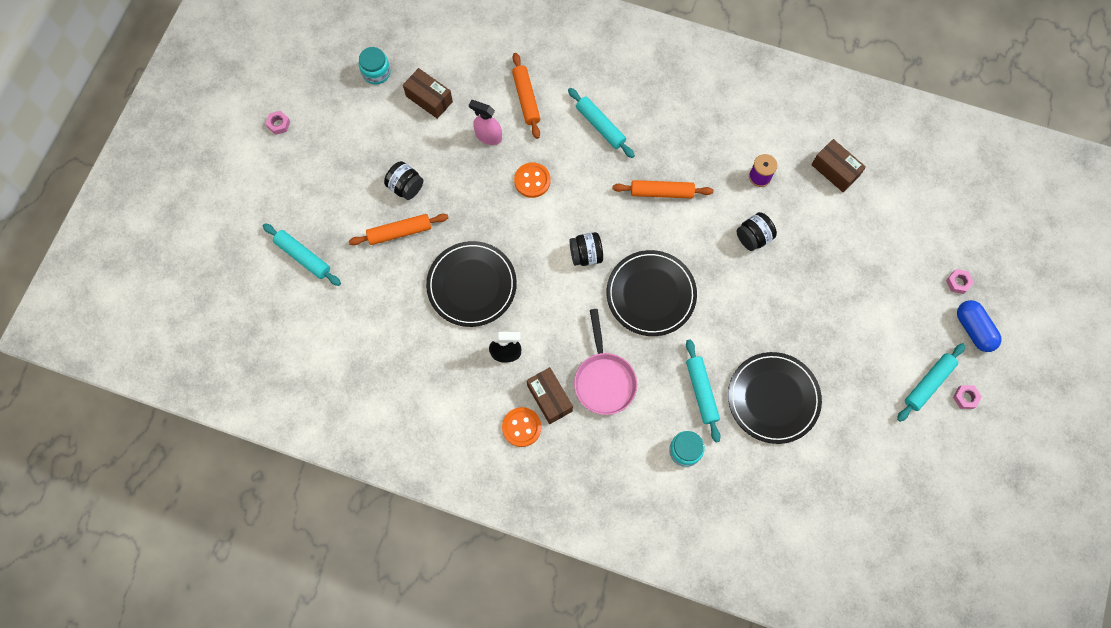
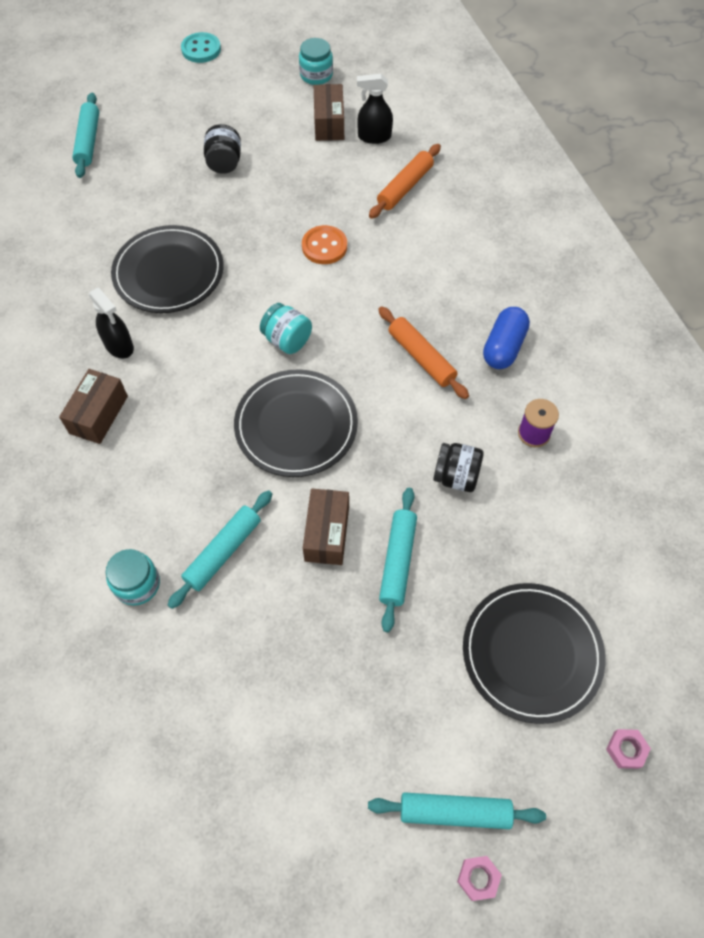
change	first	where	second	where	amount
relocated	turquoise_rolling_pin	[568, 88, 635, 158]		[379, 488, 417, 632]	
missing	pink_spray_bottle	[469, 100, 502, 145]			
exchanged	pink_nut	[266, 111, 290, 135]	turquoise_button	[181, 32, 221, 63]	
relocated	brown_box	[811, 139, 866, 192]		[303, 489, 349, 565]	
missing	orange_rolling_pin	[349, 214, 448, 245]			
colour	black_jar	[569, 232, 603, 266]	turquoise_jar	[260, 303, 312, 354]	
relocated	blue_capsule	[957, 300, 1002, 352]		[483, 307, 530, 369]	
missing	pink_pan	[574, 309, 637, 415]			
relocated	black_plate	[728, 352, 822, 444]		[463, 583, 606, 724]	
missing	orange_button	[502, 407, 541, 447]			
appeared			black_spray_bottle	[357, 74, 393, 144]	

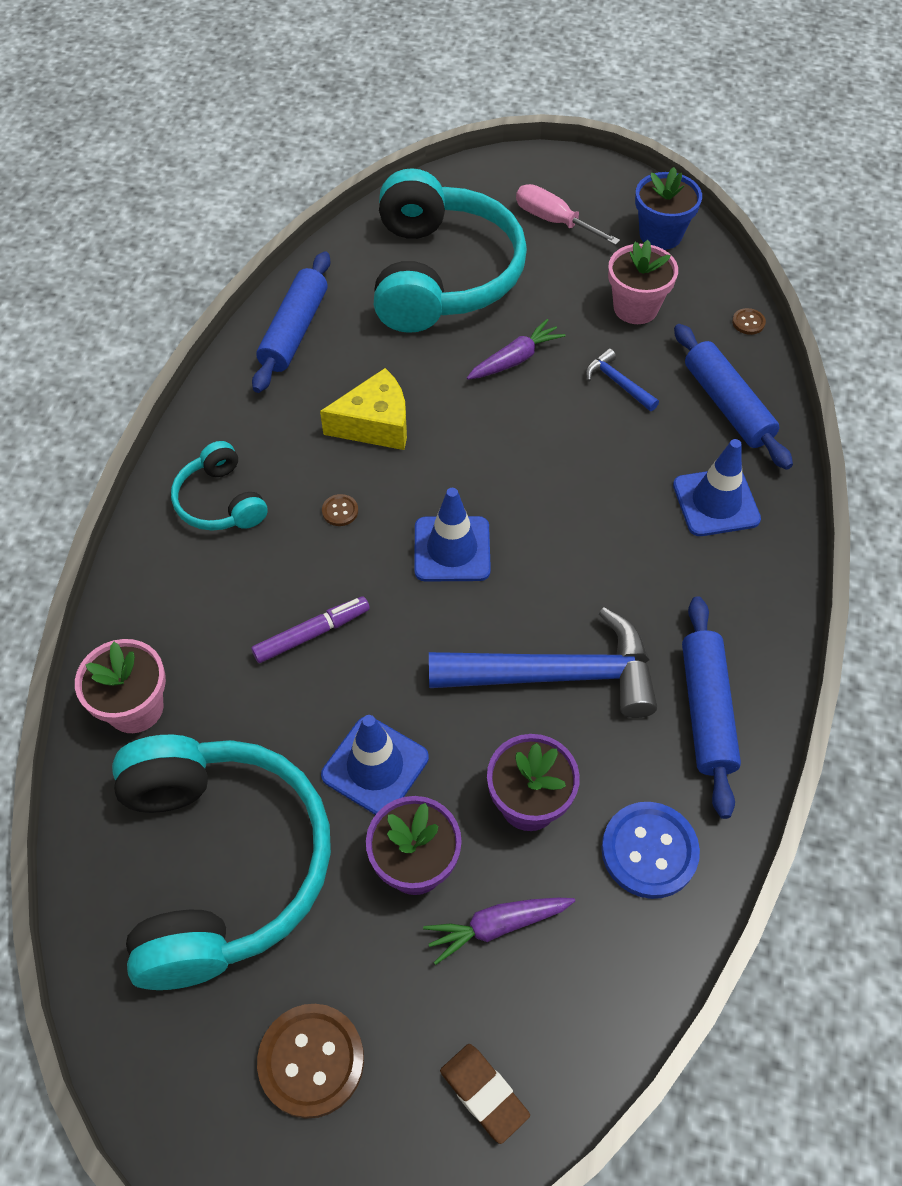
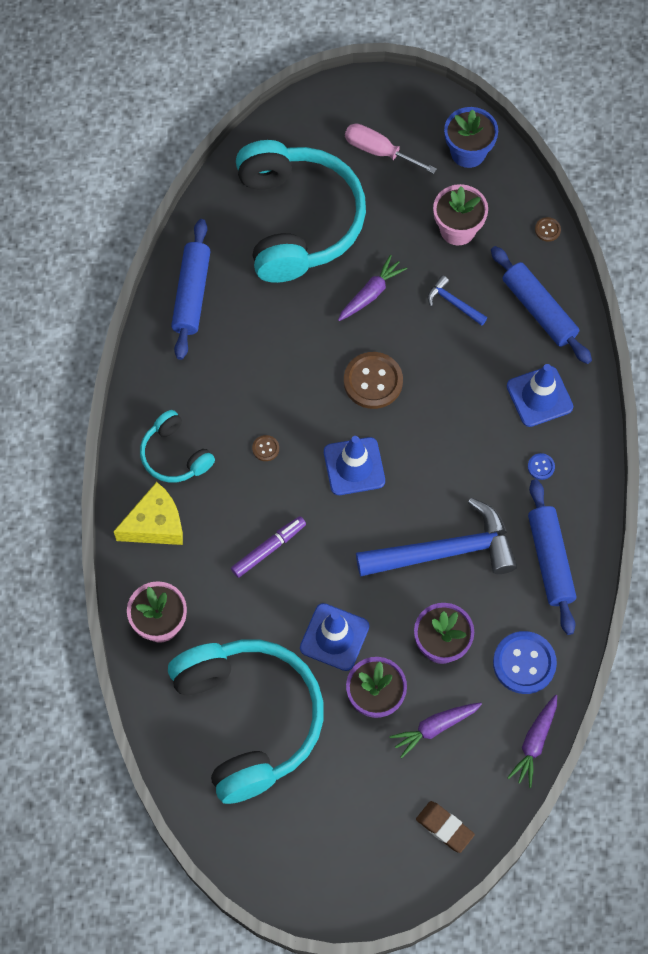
change	first	where	second	where	amount
relocated	yellow_cheese	[320, 368, 407, 450]		[114, 482, 183, 545]	
relocated	brown_button	[257, 1004, 364, 1119]		[344, 352, 403, 409]	
appeared			blue_button	[528, 453, 555, 480]	
appeared			purple_carrot	[507, 695, 557, 788]	

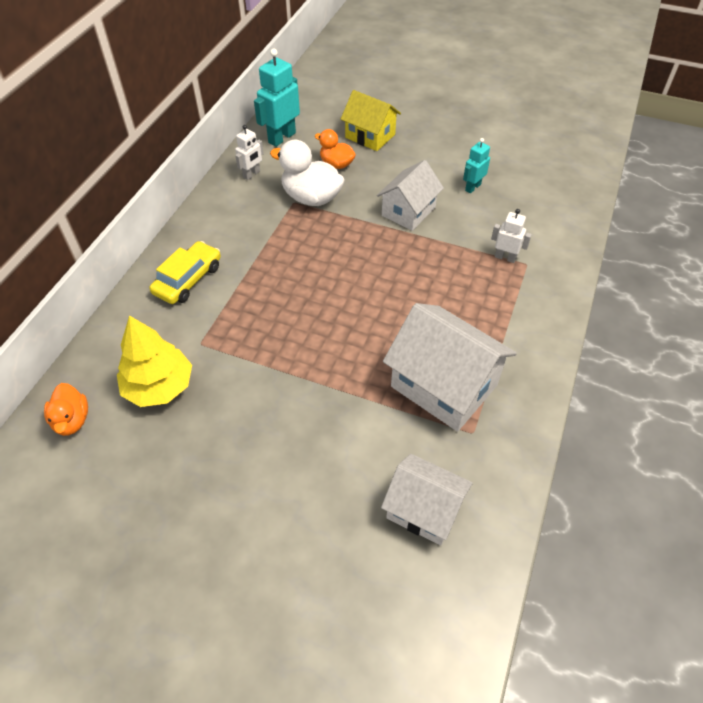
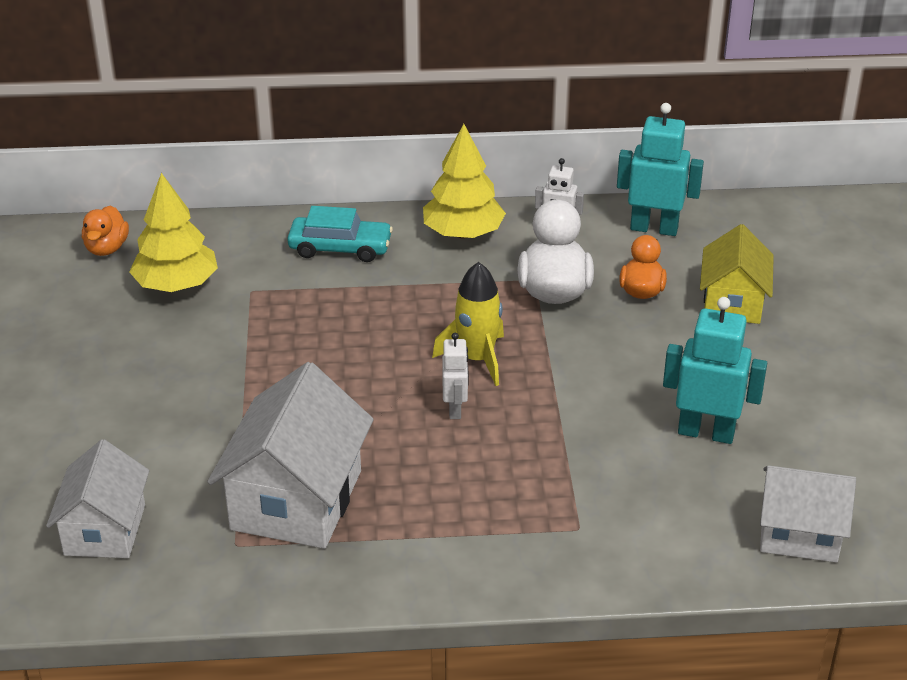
change	first	where	second	where	amount
size	turquoise_robot	[463, 138, 490, 193]		[663, 297, 767, 444]	x1.72
relocated	white_house	[377, 160, 444, 231]		[760, 465, 856, 562]	
relocated	white_robot	[491, 209, 532, 263]		[442, 333, 469, 419]	
colour	yellow_car	[149, 241, 221, 304]	turquoise_car	[287, 206, 393, 262]	
spun	orange_duck	[44, 383, 88, 436]		[82, 206, 129, 256]	45 degrees counterclockwise
appeared			yellow_tree	[423, 124, 506, 239]	
appeared			yellow_rocket	[432, 262, 504, 386]	

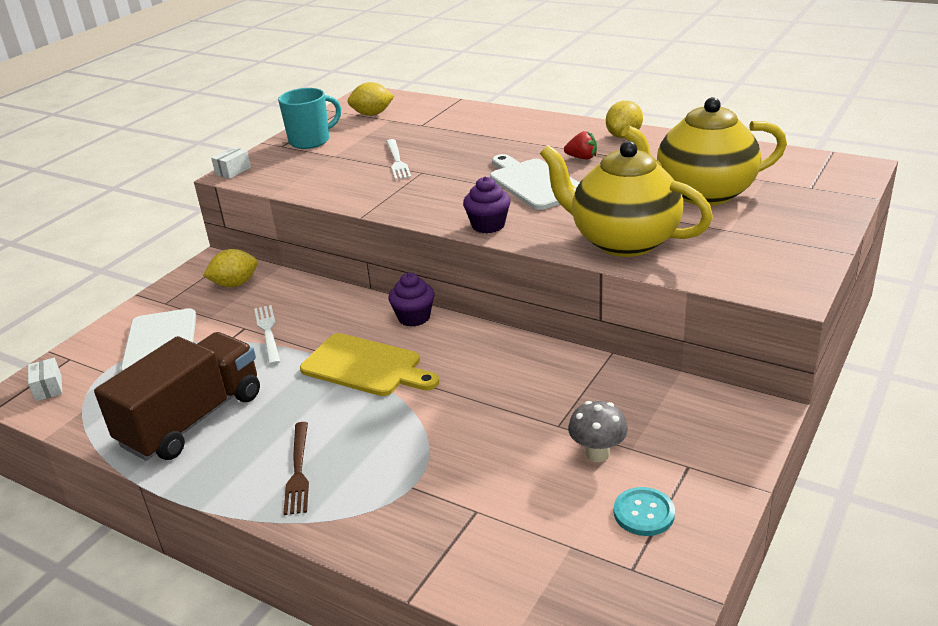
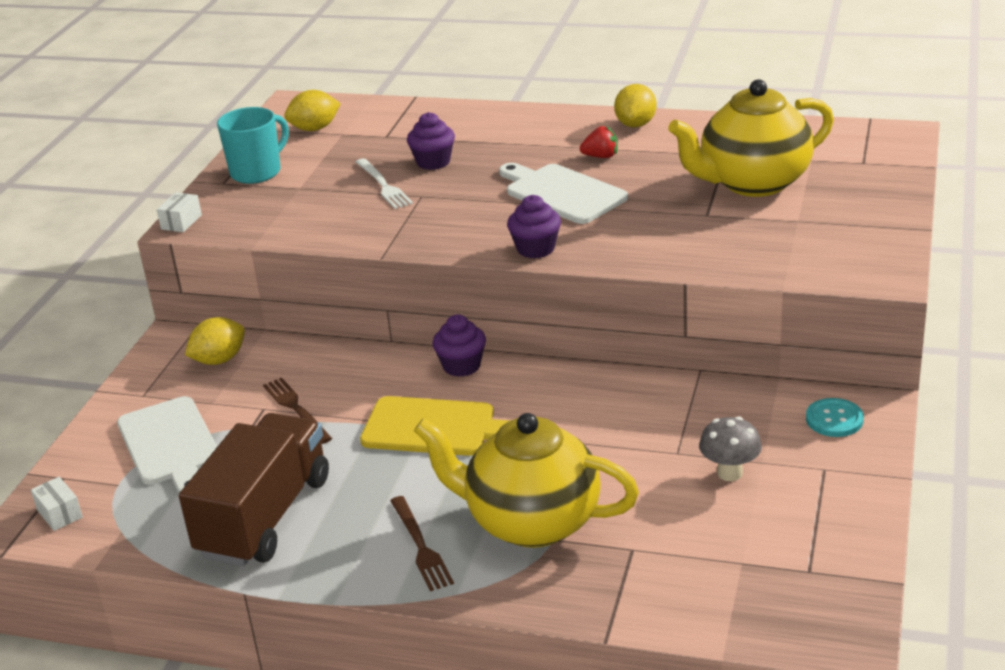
change	first	where	second	where	amount
relocated	yellow_teapot	[540, 141, 713, 257]		[414, 413, 639, 548]	
colour	white_fork	[254, 305, 280, 365]	brown_fork	[263, 378, 332, 444]	
relocated	turquoise_button	[614, 487, 675, 536]		[806, 398, 864, 437]	
appeared			purple_cupcake	[407, 112, 455, 170]	

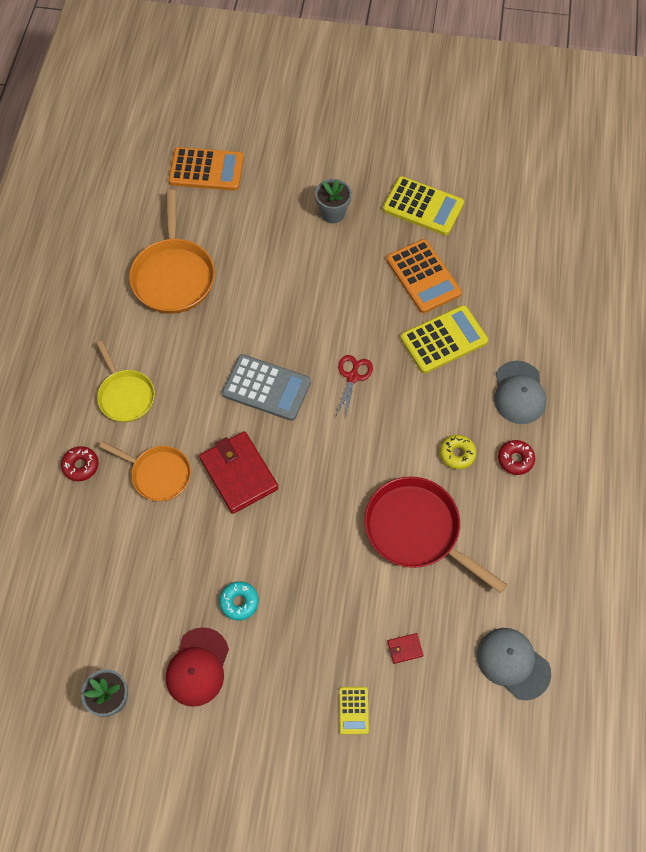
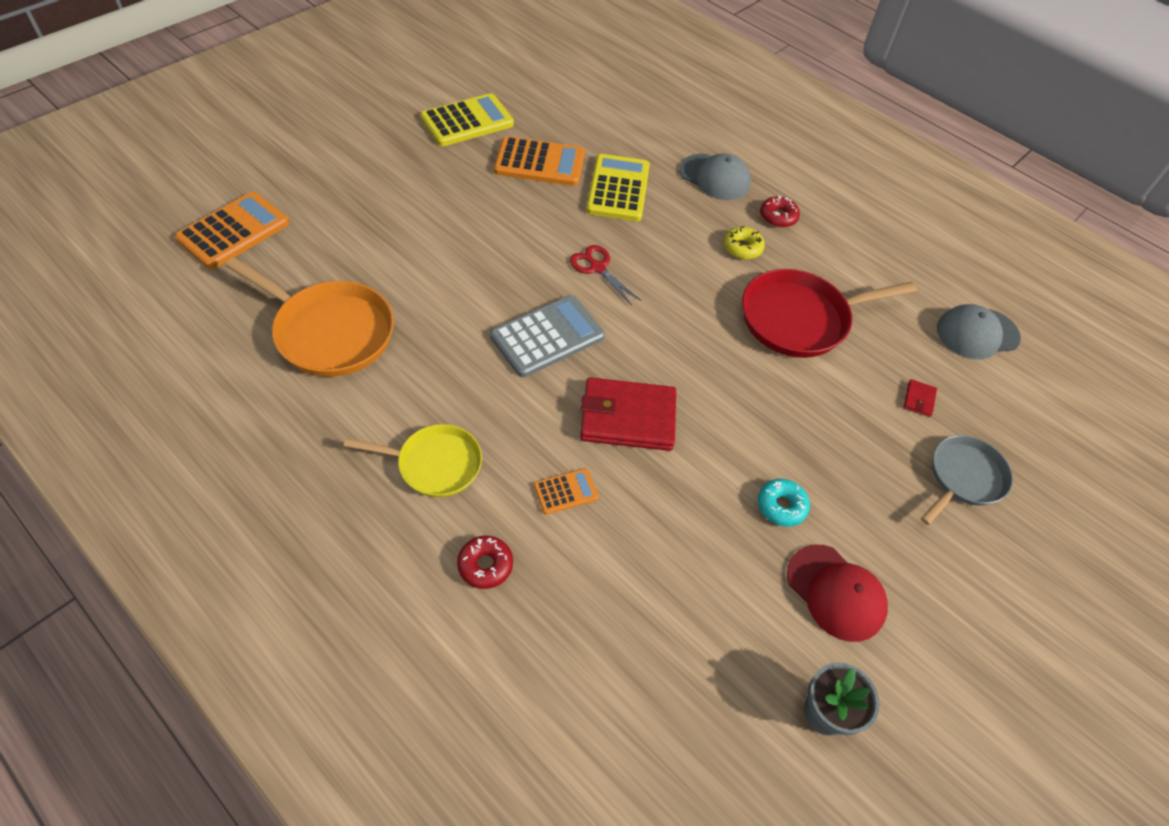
change	first	where	second	where	amount
missing	grey_flower_pot	[315, 179, 352, 223]			
exchanged	orange_pan	[99, 441, 191, 501]	orange_calculator	[534, 468, 599, 515]	
exchanged	yellow_calculator	[339, 687, 369, 734]	grey_pan	[921, 435, 1013, 525]	

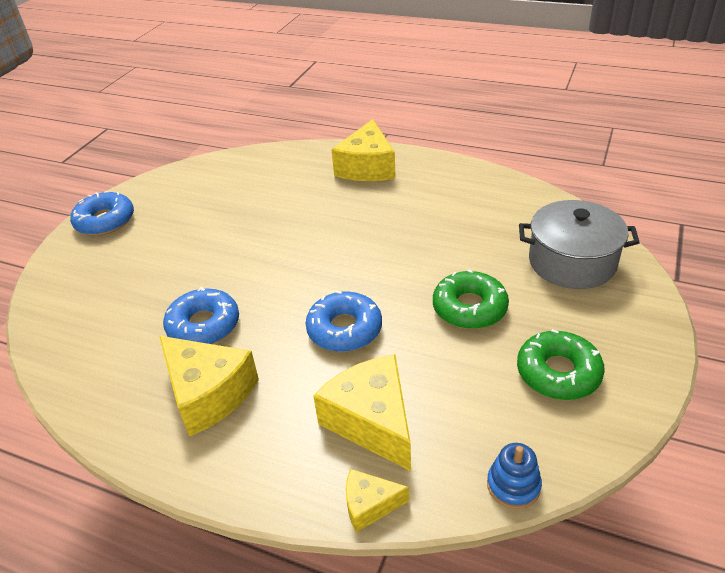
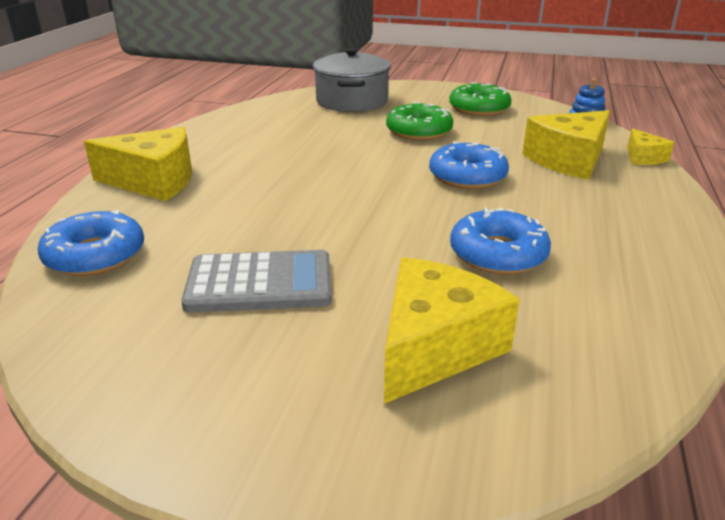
change	first	where	second	where	amount
relocated	blue_donut	[70, 191, 134, 236]		[38, 210, 144, 276]	
relocated	yellow_cheese	[159, 336, 259, 436]		[384, 257, 520, 404]	
appeared			grey_calculator	[181, 250, 332, 313]	

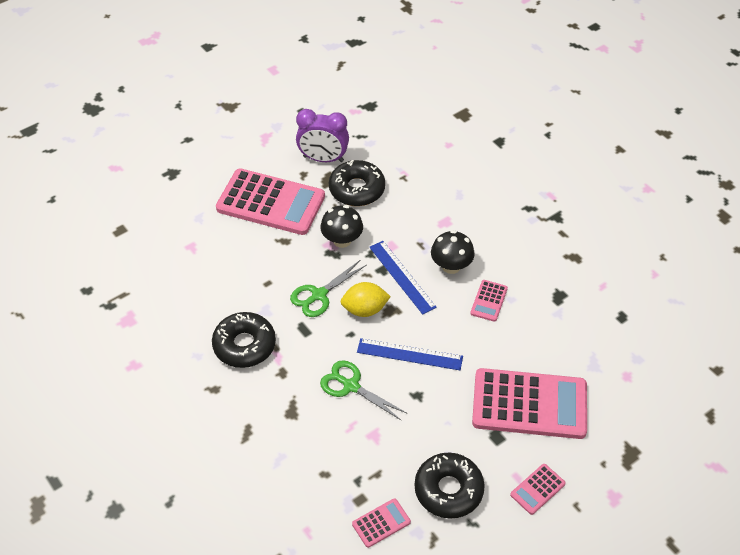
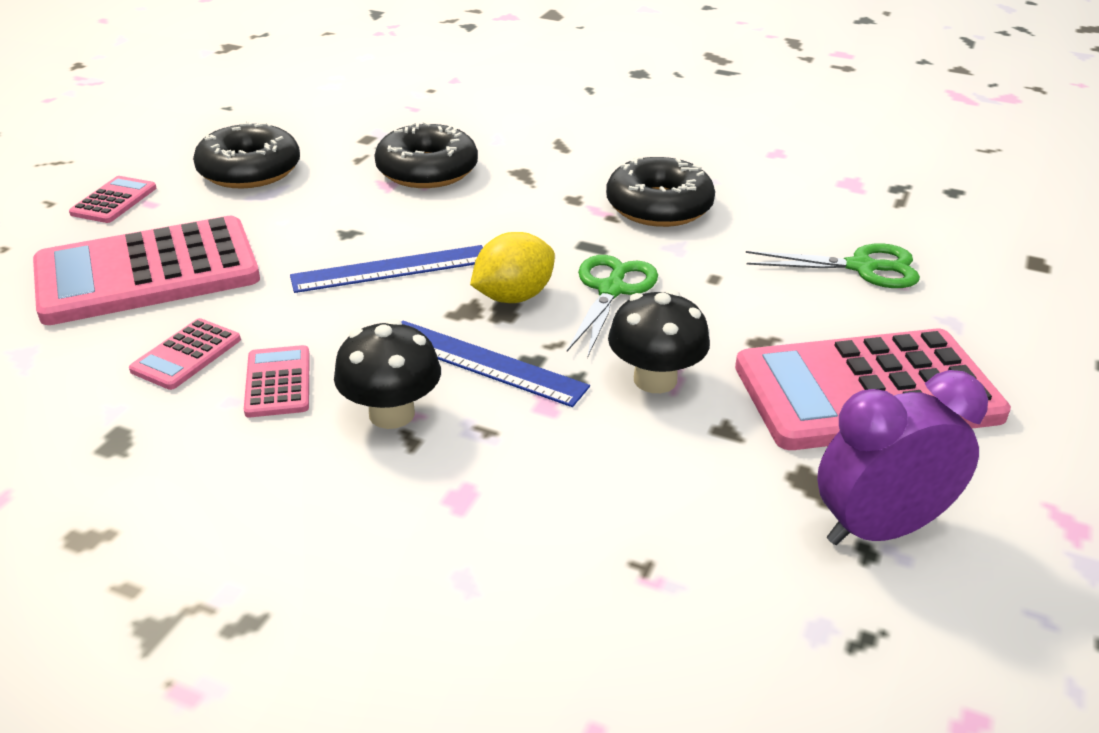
change	first	where	second	where	amount
relocated	black_donut	[329, 160, 385, 206]		[374, 121, 478, 188]	
relocated	green_scissors	[320, 360, 407, 421]		[746, 243, 920, 288]	
relocated	pink_calculator	[352, 498, 411, 548]		[129, 318, 241, 390]	

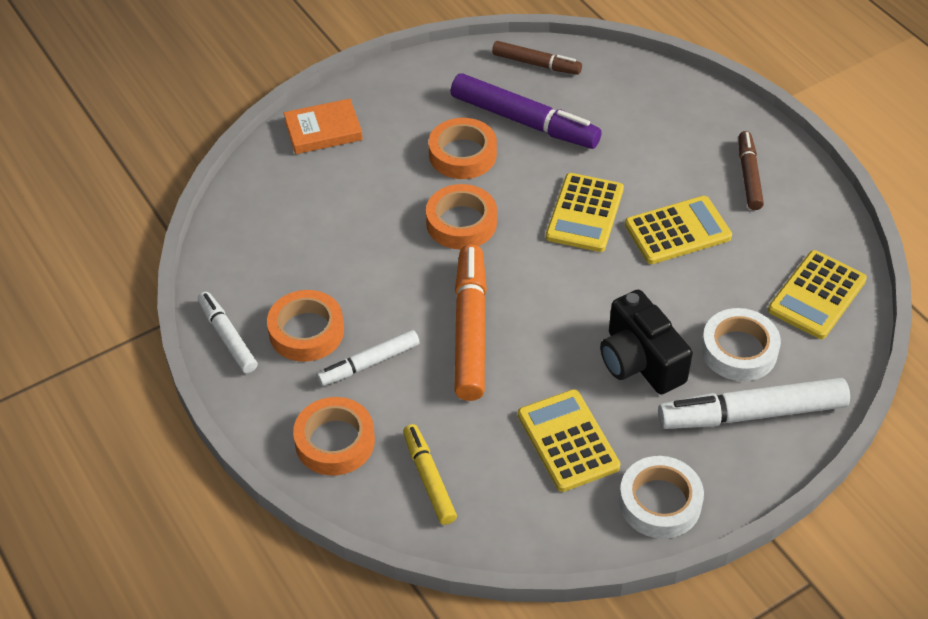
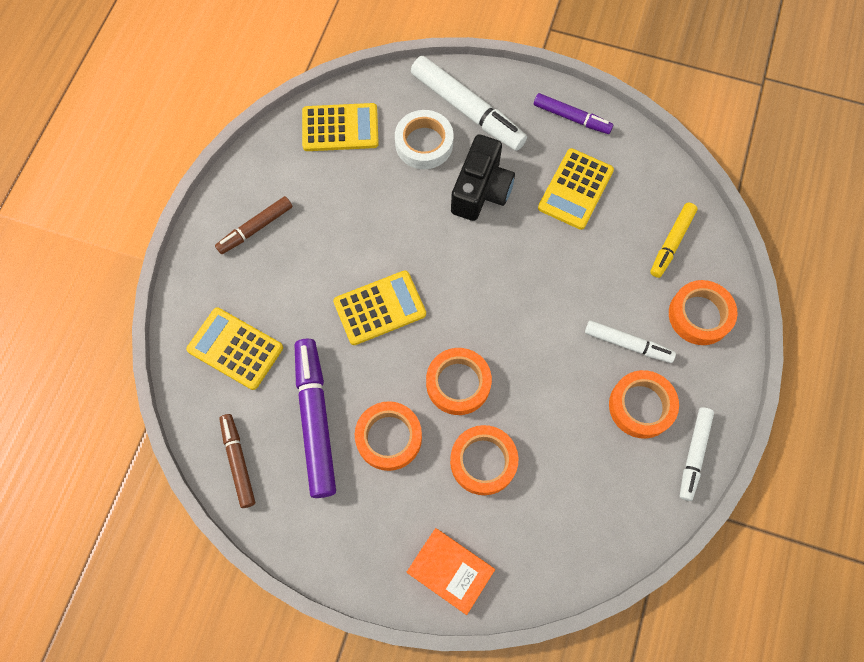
change	first	where	second	where	amount
relocated	yellow_calculator	[625, 196, 732, 264]		[186, 308, 283, 390]	
missing	orange_marker	[454, 244, 487, 401]			
exchanged	white_tape	[619, 456, 704, 539]	purple_marker	[534, 93, 613, 134]	
appeared			orange_tape	[450, 425, 518, 495]	

